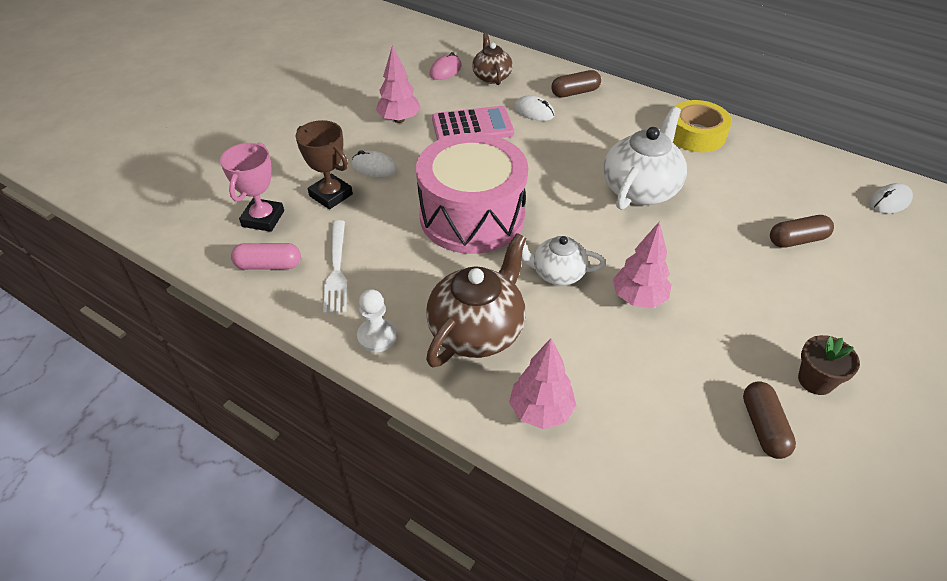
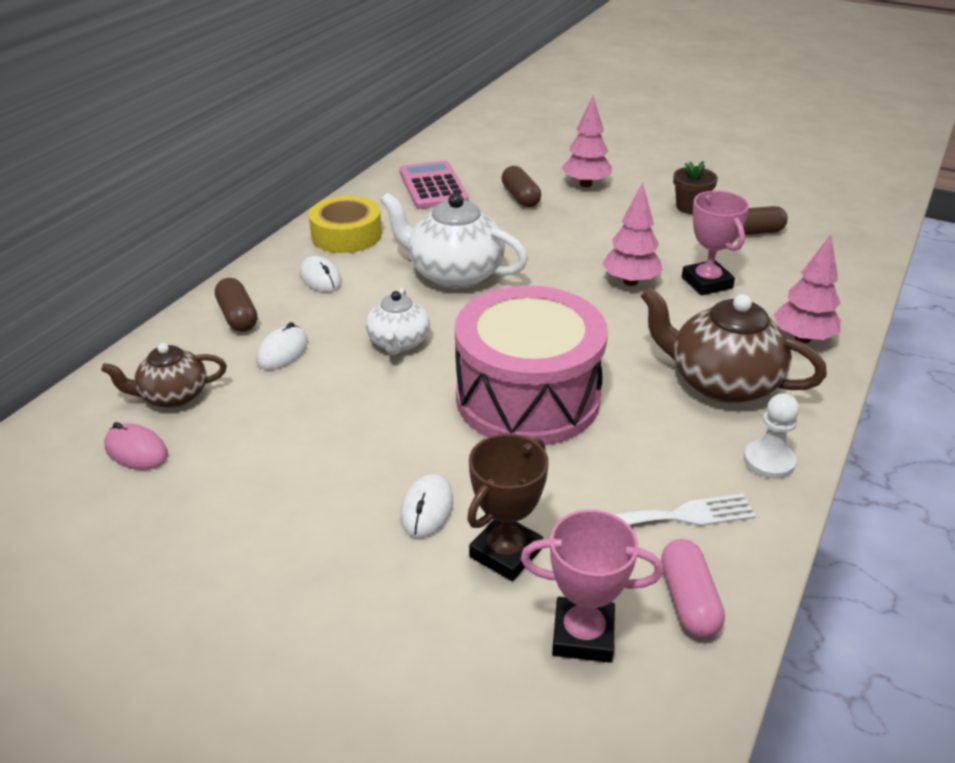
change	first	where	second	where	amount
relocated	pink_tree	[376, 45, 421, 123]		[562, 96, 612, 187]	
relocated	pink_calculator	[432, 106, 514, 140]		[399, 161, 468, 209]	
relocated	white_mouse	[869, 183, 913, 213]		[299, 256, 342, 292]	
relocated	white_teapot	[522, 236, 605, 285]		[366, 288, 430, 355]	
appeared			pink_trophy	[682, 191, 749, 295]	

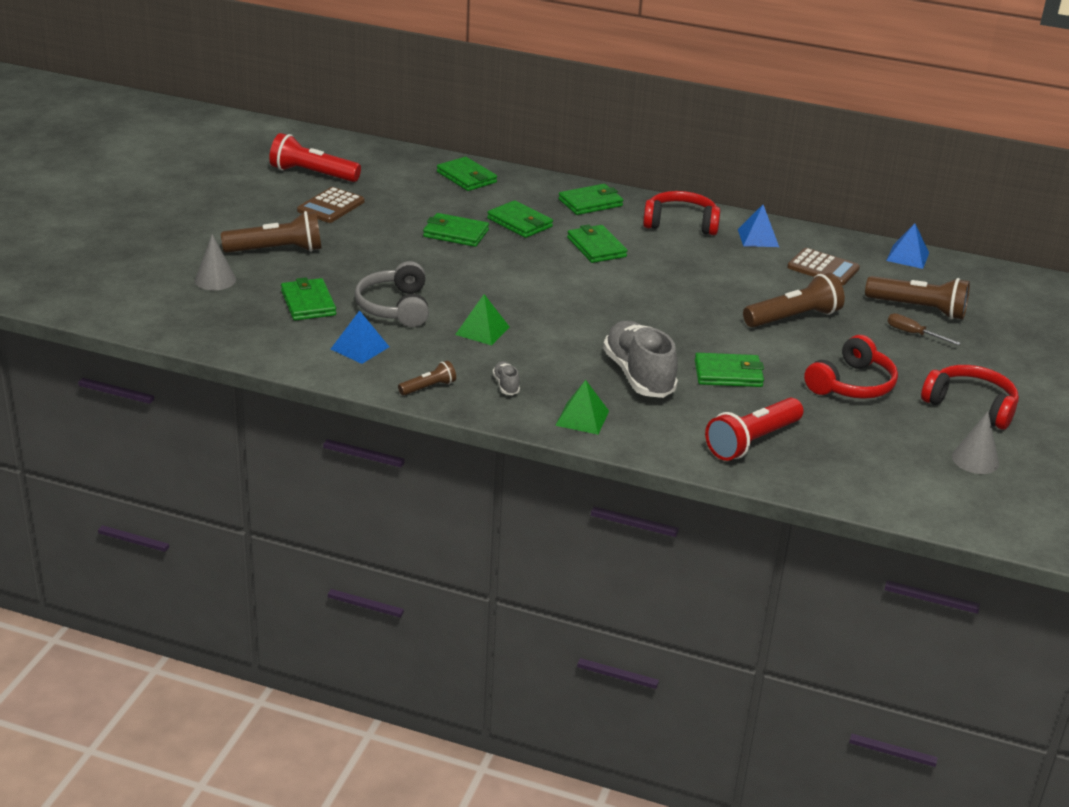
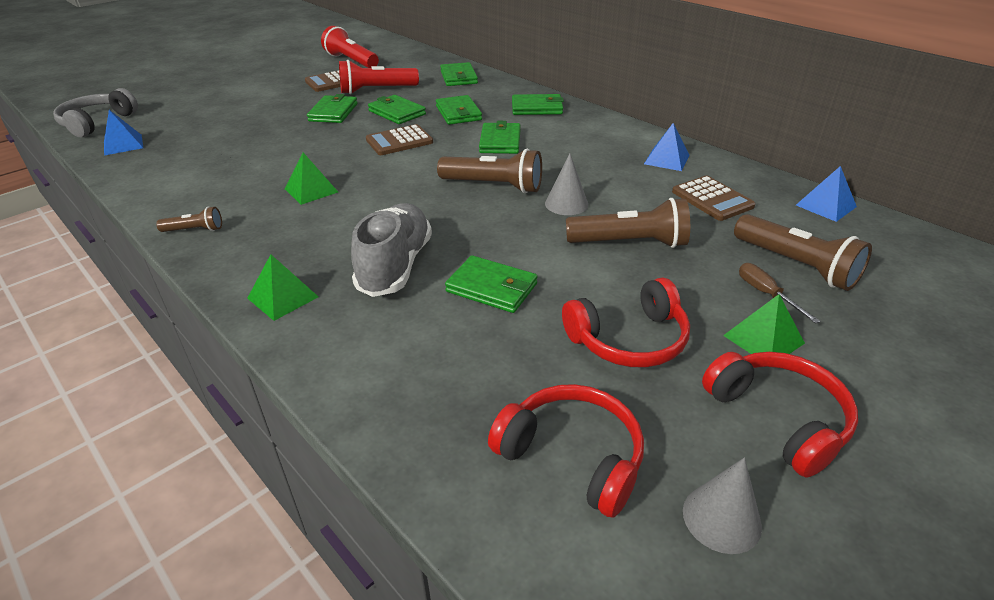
change	first	where	second	where	amount
relocated	red_headphones	[643, 191, 720, 235]		[488, 384, 644, 517]	
relocated	brown_flashlight	[221, 211, 322, 253]		[437, 149, 542, 193]	
relocated	grey_cone	[195, 234, 236, 290]		[545, 154, 588, 215]	
relocated	grey_headphones	[355, 261, 429, 327]		[53, 88, 138, 137]	
relocated	green_wallet	[281, 277, 336, 321]		[307, 94, 358, 123]	
relocated	blue_pyramid	[331, 310, 389, 364]		[104, 110, 143, 156]	
missing	grey_shoe	[492, 361, 520, 395]			
relocated	red_flashlight	[705, 398, 804, 461]		[339, 60, 419, 94]	
appeared			brown_calculator	[366, 124, 433, 155]	
appeared			green_pyramid	[723, 294, 805, 354]	

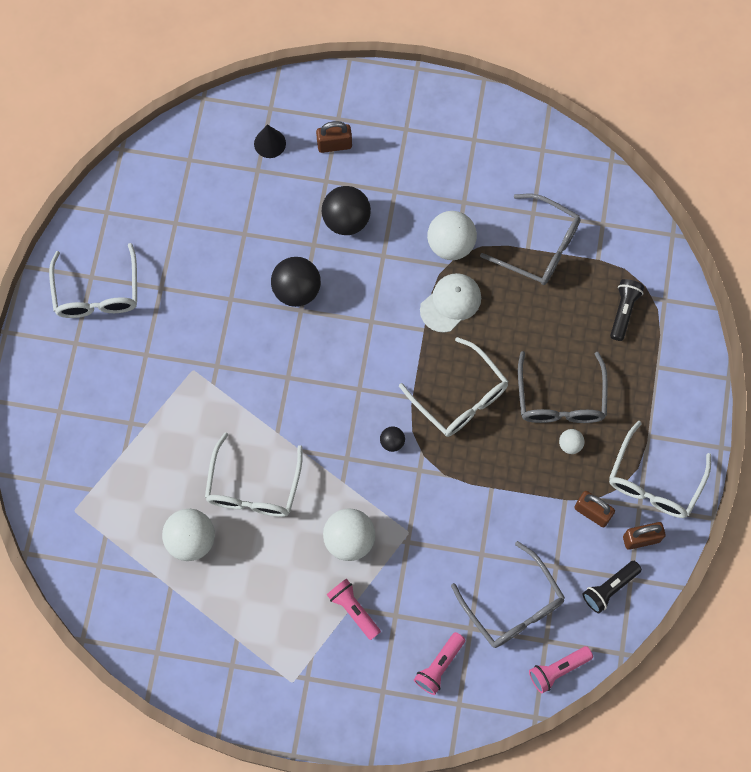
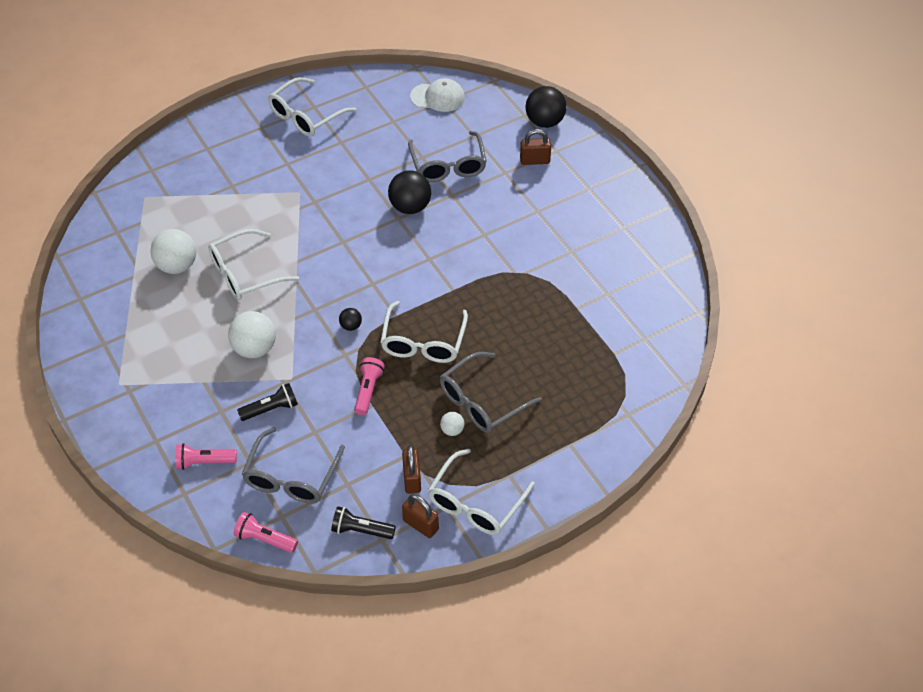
change	first	where	second	where	amount
spun	brown_padlock	[316, 121, 352, 153]		[520, 129, 551, 165]	45 degrees counterclockwise
missing	black_cone	[254, 124, 286, 158]			
relocated	black_ball	[322, 186, 371, 235]		[526, 86, 567, 128]	
relocated	grey_glasses	[480, 194, 581, 285]		[408, 131, 487, 182]	
missing	white_ball	[427, 211, 477, 260]			
relocated	white_cap	[420, 273, 481, 333]		[410, 78, 465, 112]	
relocated	black_flashlight	[610, 279, 644, 341]		[237, 383, 298, 421]	
spun	white_glasses	[609, 421, 711, 518]		[428, 448, 535, 535]	45 degrees counterclockwise
relocated	pink_flashlight	[327, 579, 381, 640]		[354, 357, 385, 415]	

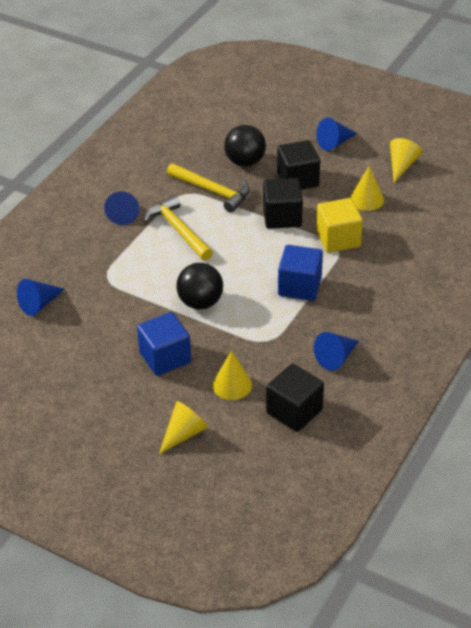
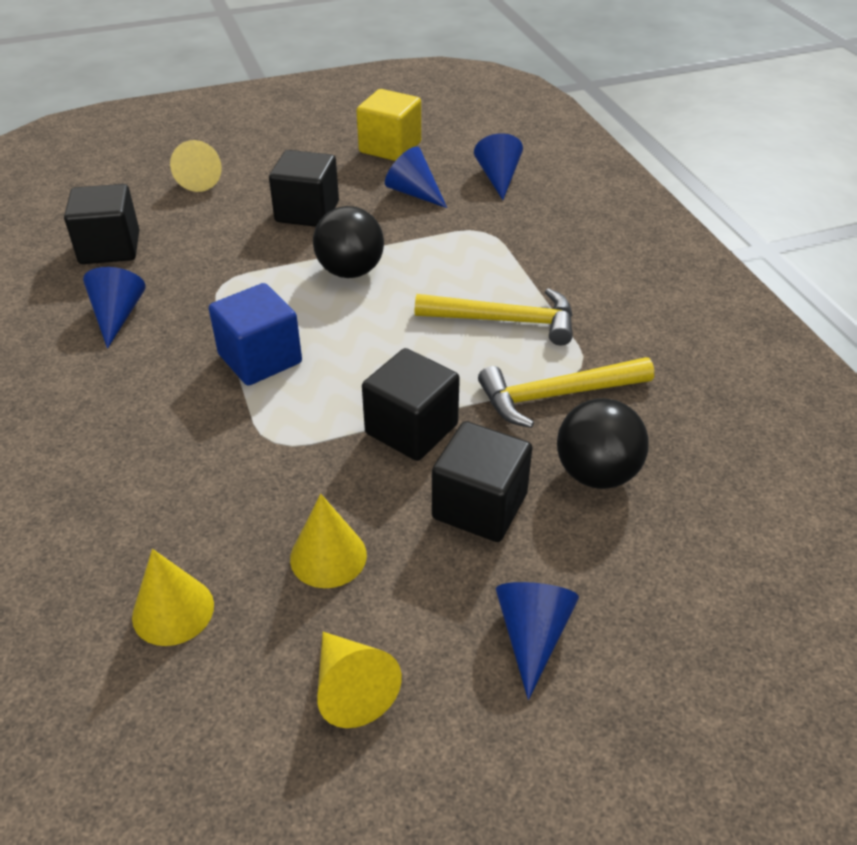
change	first	where	second	where	amount
relocated	blue_cone	[104, 192, 139, 225]		[385, 147, 447, 208]	
relocated	yellow_cube	[316, 198, 363, 253]		[356, 89, 421, 161]	
colour	blue_cube	[137, 312, 191, 376]	black_cube	[269, 150, 339, 227]	
relocated	yellow_cone	[212, 351, 252, 400]		[132, 549, 214, 646]	

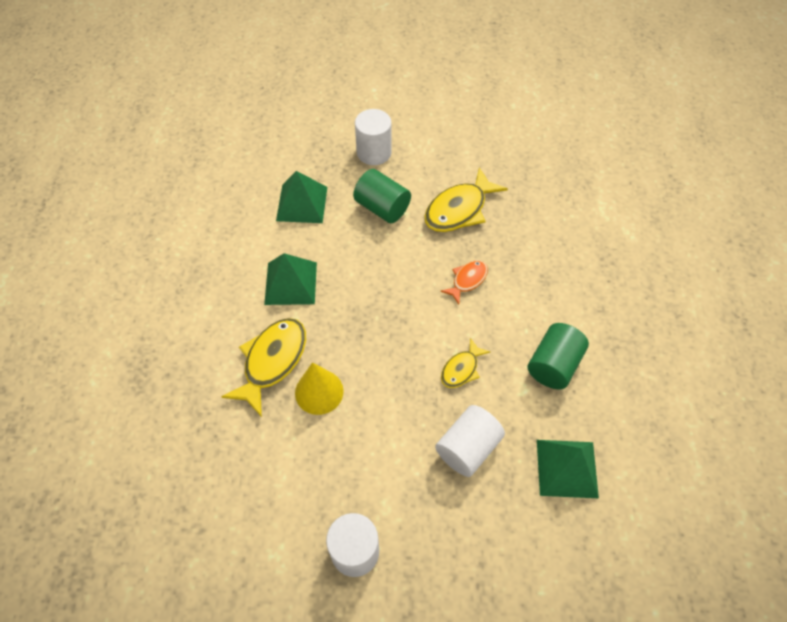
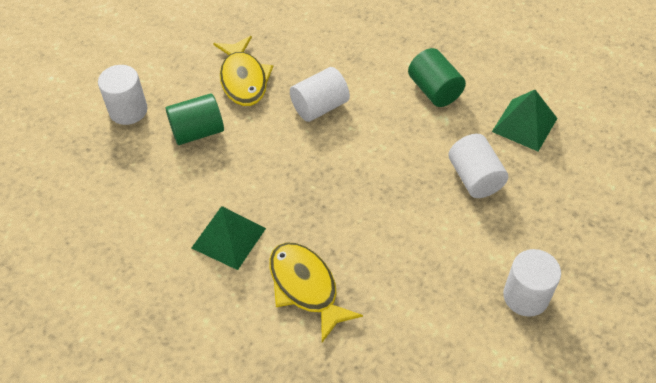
change	first	where	second	where	amount
missing	green_pyramid	[276, 171, 327, 223]			
exchanged	orange_fish	[440, 260, 488, 304]	white_cylinder	[290, 67, 350, 122]	
missing	yellow_fish	[441, 338, 490, 388]			
missing	yellow_cone	[295, 362, 344, 415]			

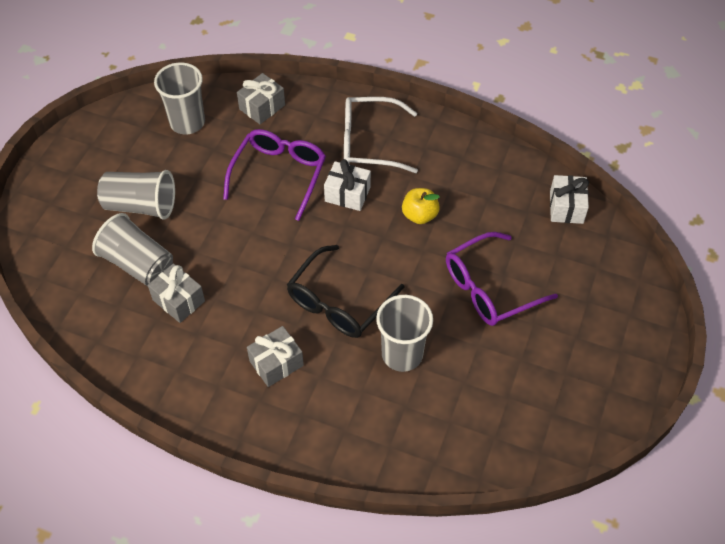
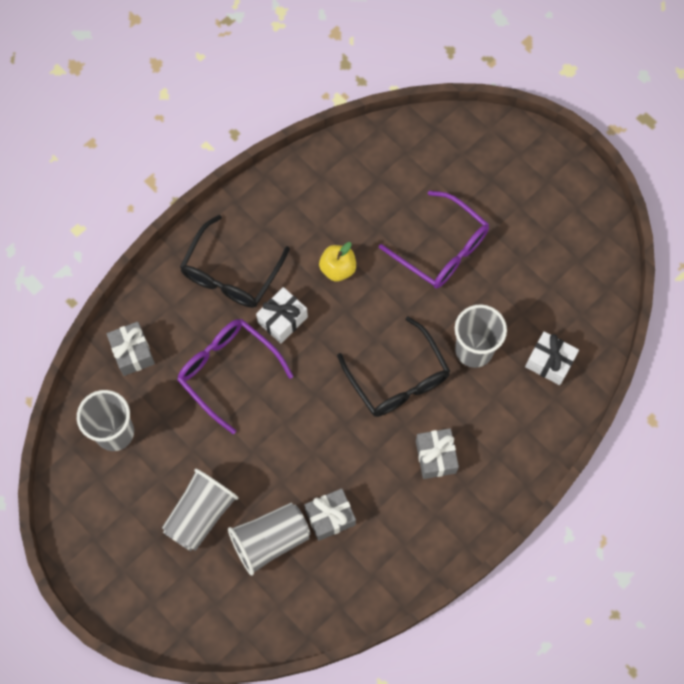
change	first	where	second	where	amount
colour	white_glasses	[344, 97, 418, 173]	black_glasses	[180, 215, 290, 308]	
relocated	white_gift	[550, 175, 589, 224]		[525, 332, 579, 385]	
spun	purple_glasses	[446, 232, 558, 326]		[379, 191, 489, 288]	45 degrees counterclockwise

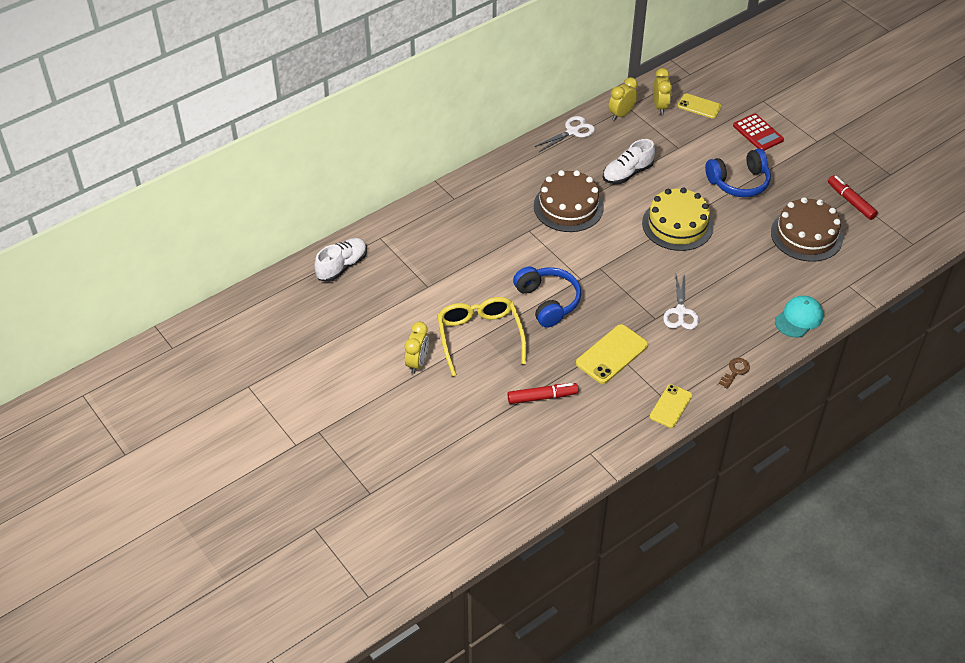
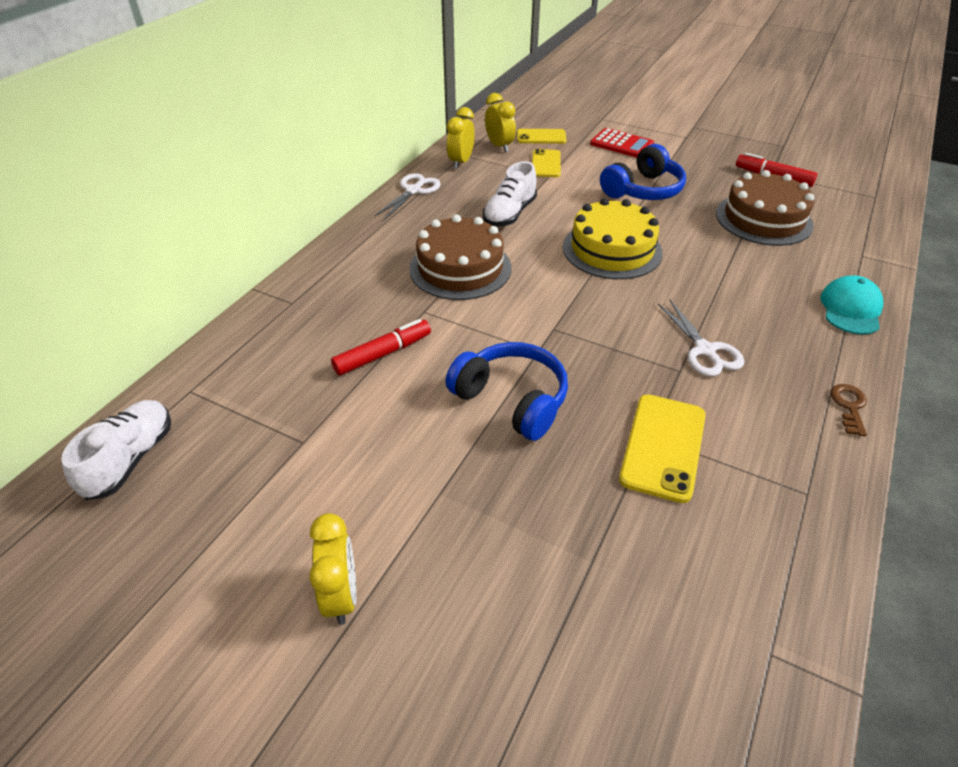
change	first	where	second	where	amount
missing	yellow_glasses	[437, 297, 526, 376]			
relocated	red_marker	[507, 383, 578, 404]		[331, 319, 431, 375]	
relocated	yellow_phone	[650, 384, 692, 428]		[532, 149, 561, 177]	

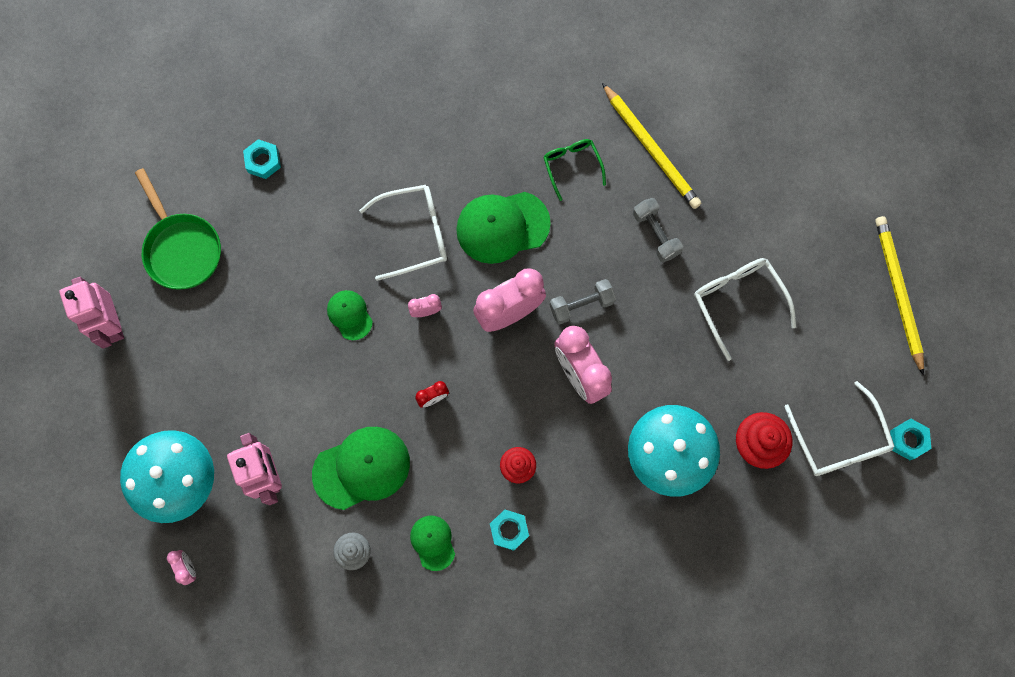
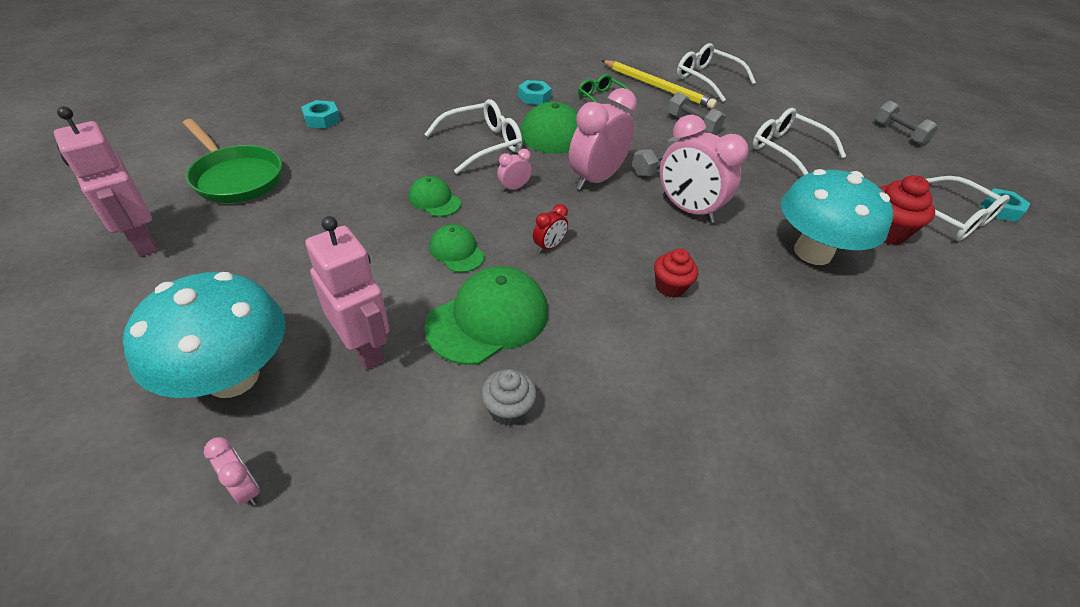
change	first	where	second	where	amount
exchanged	yellow_pencil	[875, 216, 924, 376]	grey_dumbbell	[875, 100, 938, 145]	
relocated	turquoise_nut	[490, 510, 529, 551]		[518, 80, 552, 105]	
relocated	green_cap	[410, 515, 455, 571]		[429, 224, 485, 272]	
appeared			white_glasses	[677, 43, 756, 102]	

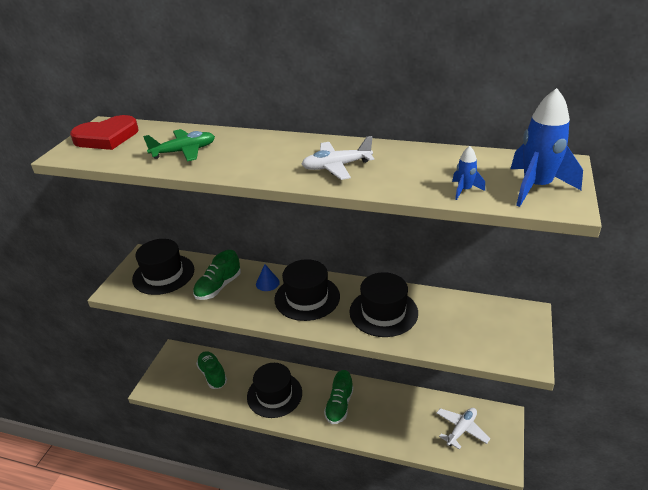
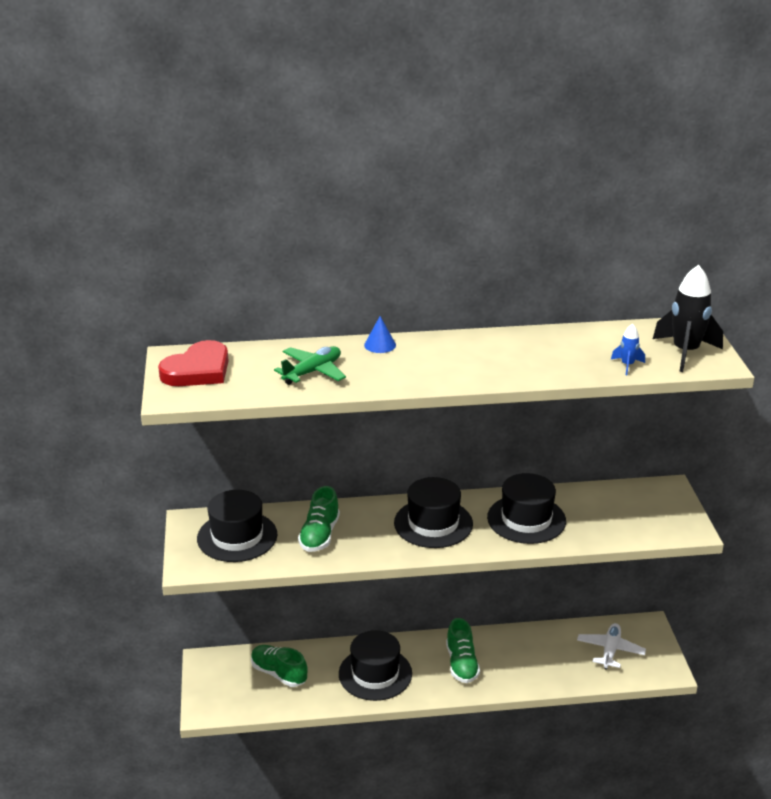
change	first	where	second	where	amount
colour	blue_rocket	[511, 88, 583, 207]	black_rocket	[653, 265, 723, 372]	
missing	white_plane	[301, 136, 374, 180]			
relocated	blue_cone	[256, 264, 280, 291]		[364, 316, 396, 353]	

